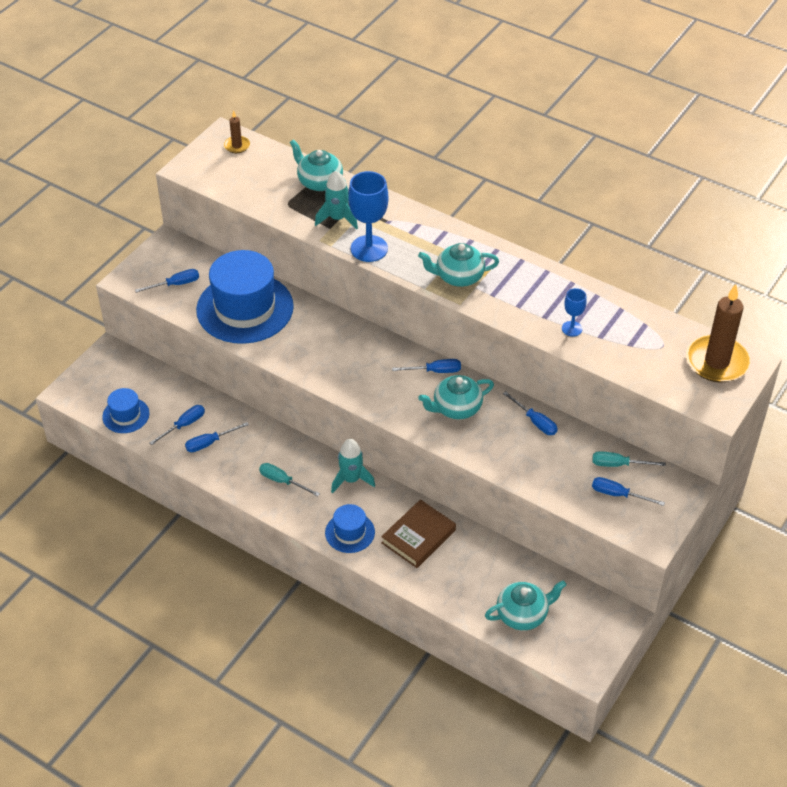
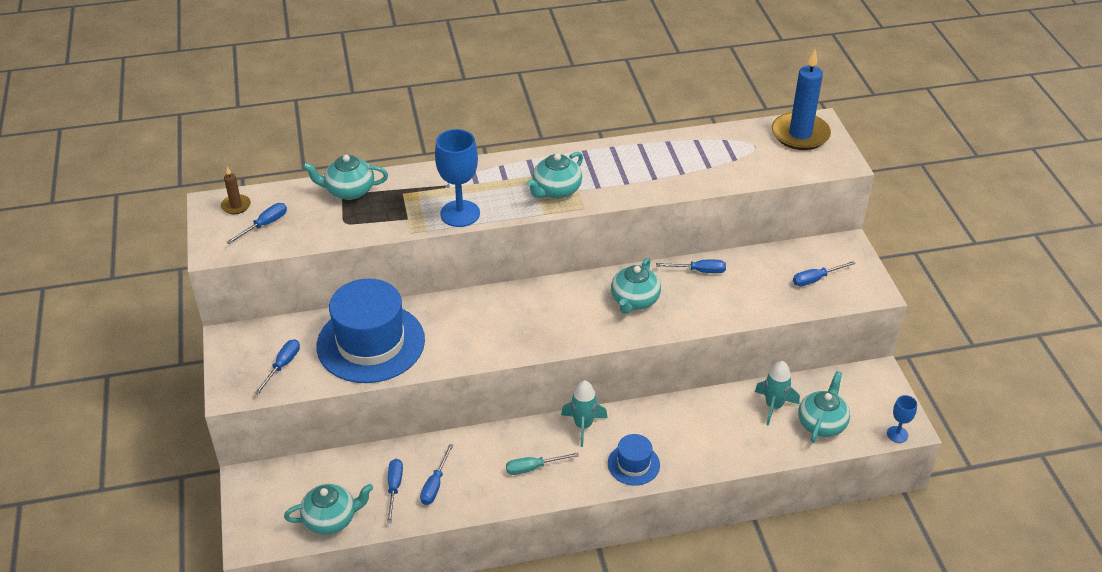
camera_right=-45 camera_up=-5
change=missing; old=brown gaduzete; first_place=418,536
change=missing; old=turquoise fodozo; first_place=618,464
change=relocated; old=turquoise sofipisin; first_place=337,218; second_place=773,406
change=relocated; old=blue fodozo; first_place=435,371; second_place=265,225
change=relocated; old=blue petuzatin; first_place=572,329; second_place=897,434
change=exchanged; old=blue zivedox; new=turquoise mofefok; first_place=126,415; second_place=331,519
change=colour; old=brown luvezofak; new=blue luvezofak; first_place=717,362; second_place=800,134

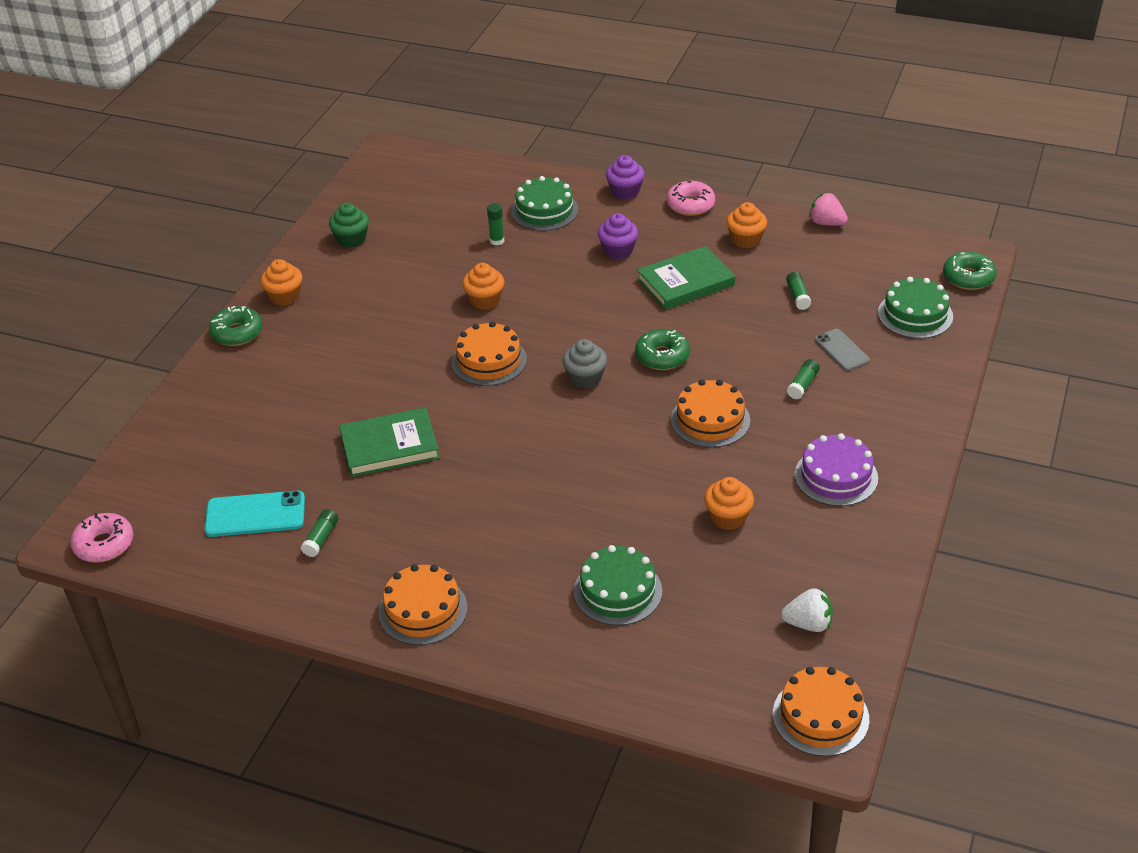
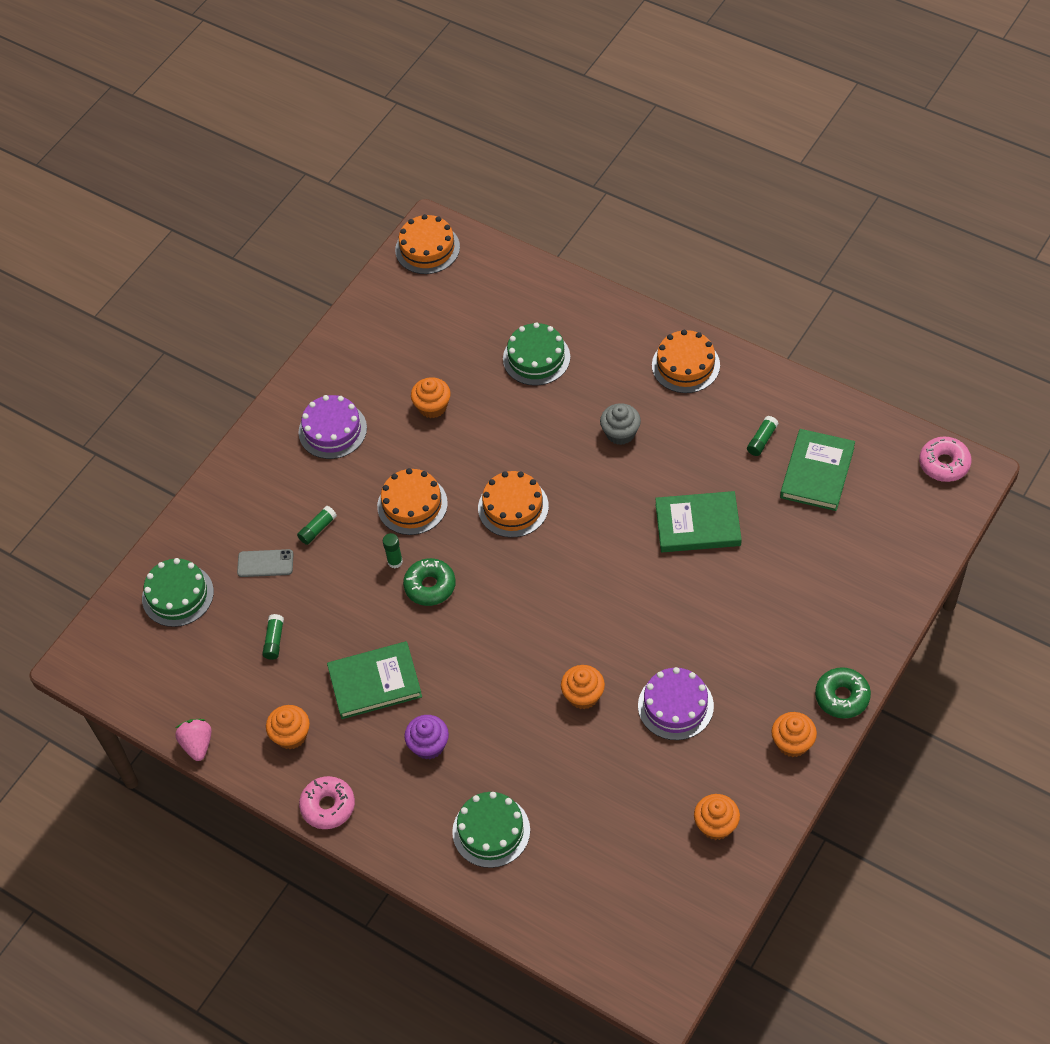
camera_right=-165 camera_up=15
change=missing; old=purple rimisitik; first_place=625,191
change=missing; old=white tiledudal; first_place=808,624
change=missing; old=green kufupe; first_place=968,277
change=appeared; new=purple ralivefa; second_place=675,706
change=relocated; old=orange ralivefa; first_place=489,360; second_place=513,507
change=relocated; old=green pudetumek; first_place=497,241; second_place=395,562
change=relocated; old=grey rimisitik; first_place=585,378; second_place=620,433
change=exchanged; old=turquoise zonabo; new=green gaduzete; first_place=255,514; second_place=817,472
change=colour; old=green rimisitik; new=orange rimisitik; first_place=351,239; second_place=716,825
change=spun; old=pink tiledudal; first_place=826,223; second_place=197,744; degrees=-150
change=spun; old=grey zonabo; first_place=841,350; second_place=265,563; degrees=-75

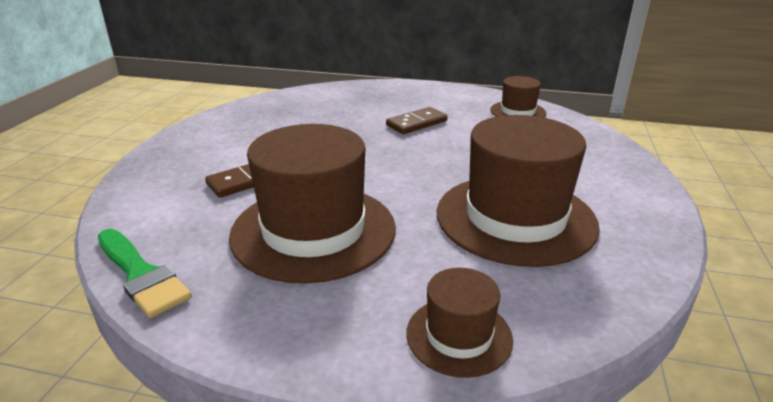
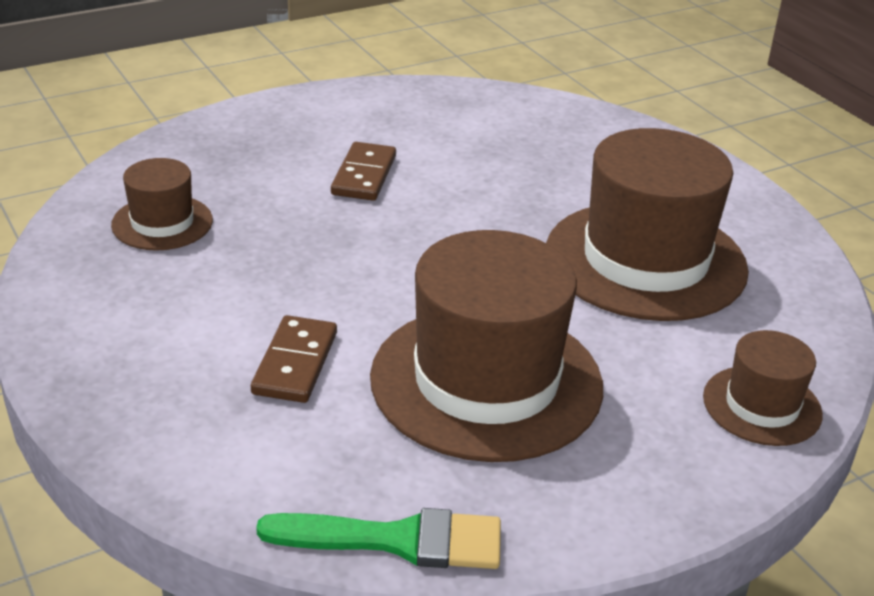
camera_right=-45 camera_up=5
change=relocated; old=brown zivedox; first_place=517,112; second_place=162,223

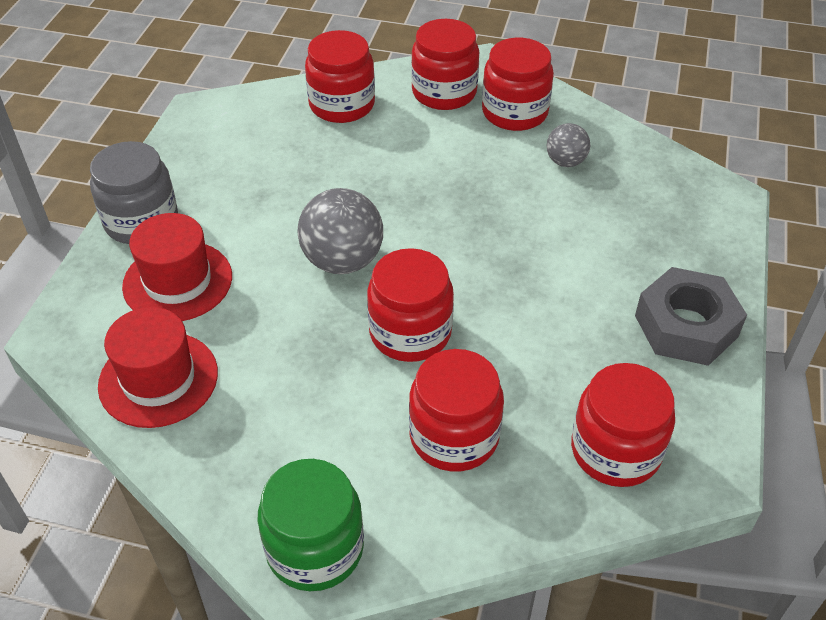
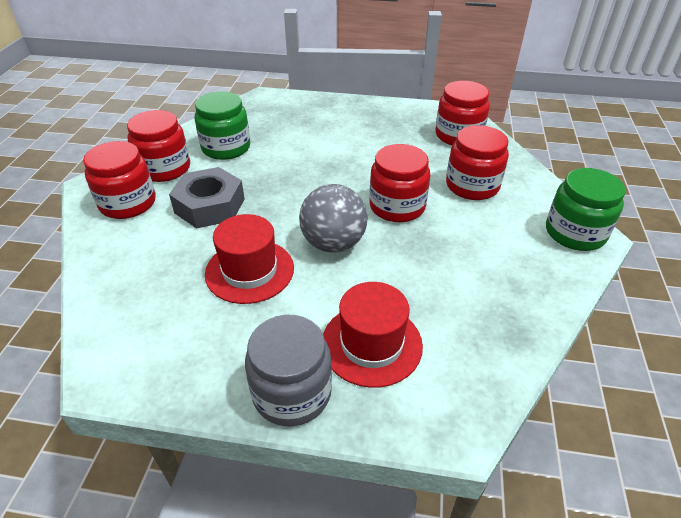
camera_right=-95 camera_up=-5
change=missing; old=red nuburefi; first_place=342,105
change=relocated; old=red zivedox; first_place=158,379; second_place=249,271
change=relocated; old=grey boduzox; first_place=686,326; second_place=210,206
change=exchanged; old=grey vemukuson; new=green nuburefi; first_place=565,162; second_place=226,148

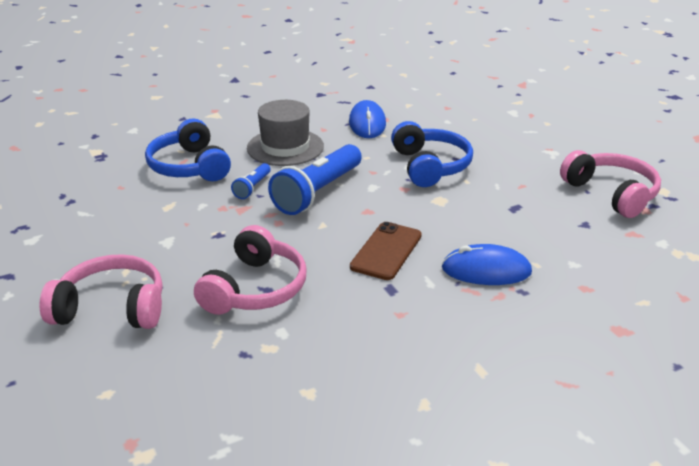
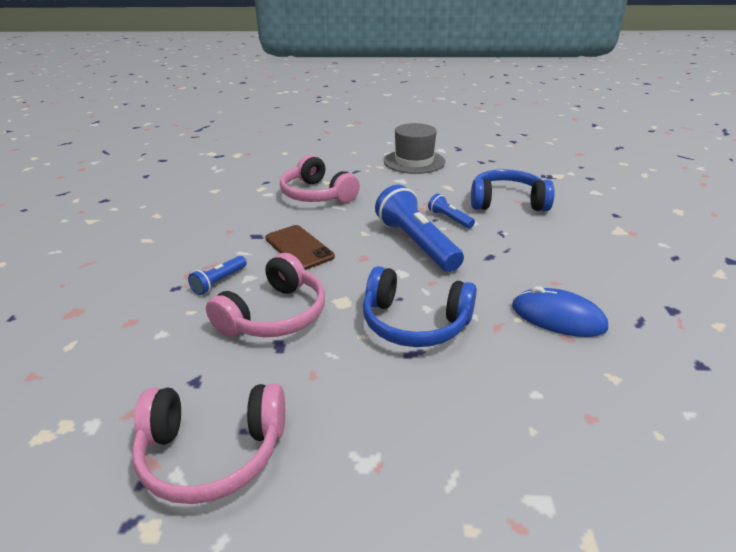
camera_right=120 camera_up=0
change=relocated; old=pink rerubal; first_place=111,308; second_place=274,315
change=relocated; old=grey zivedox; first_place=285,147; second_place=414,161
change=exchanged; old=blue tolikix; new=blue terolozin; first_place=486,270; second_place=219,282

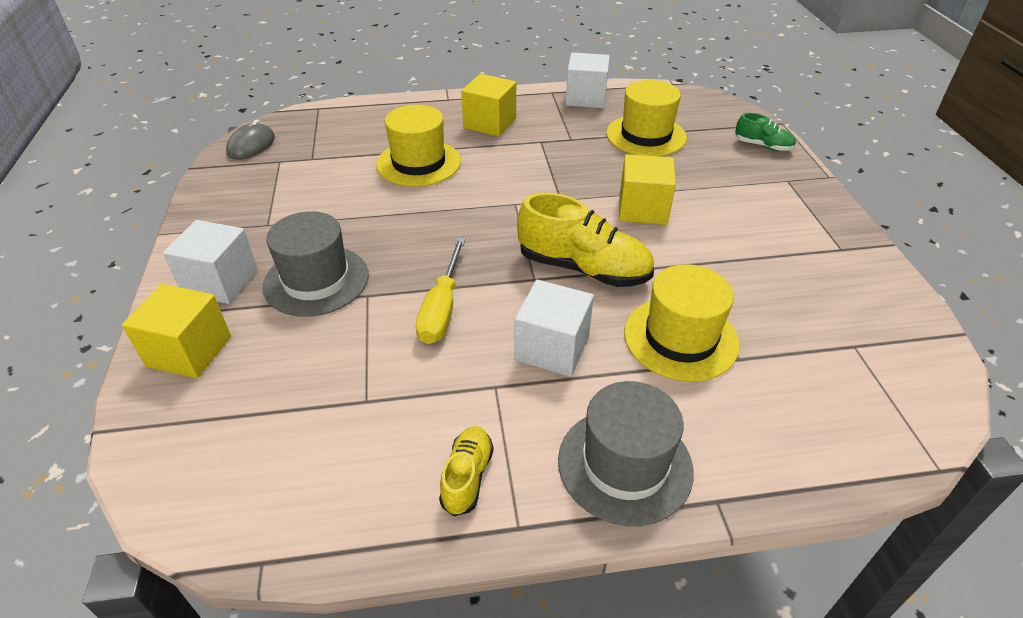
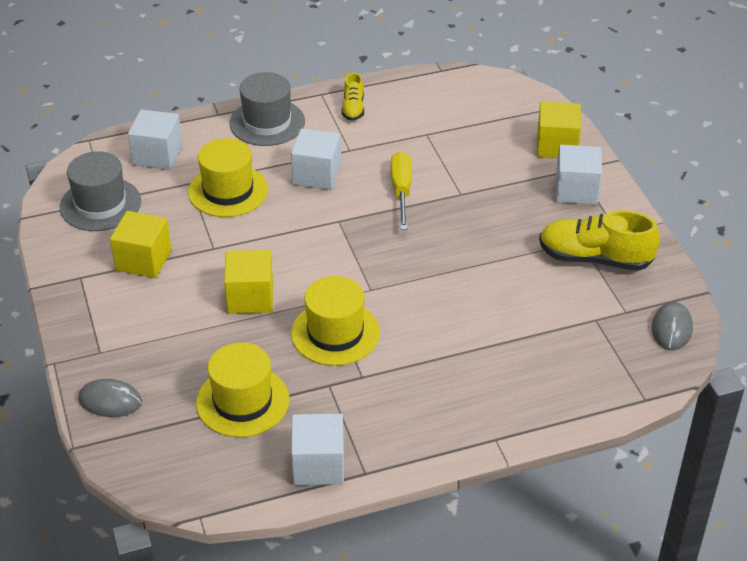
camera_right=170 camera_up=0
change=appeared; new=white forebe; second_place=157,155
change=relocated; old=grey zivedox; first_place=316,280; second_place=100,204
change=relocated; old=yellow zivedox; first_place=418,163; second_place=335,333
change=relocated; old=yellow forebe; first_place=490,123; second_place=143,260
change=relocated; old=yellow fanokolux; first_place=583,268; second_place=594,258
change=exchanged; old=green fanokolux; new=grey tolikix; first_place=763,146; second_place=110,401

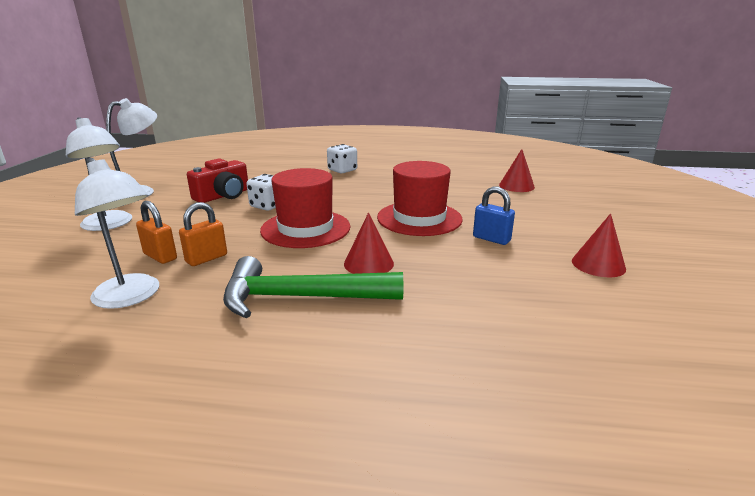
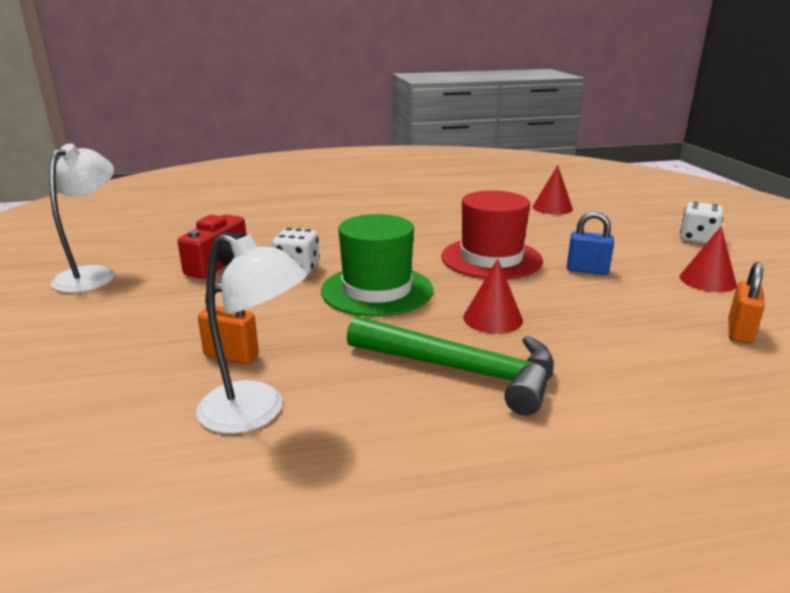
camera_right=-20 camera_up=0
change=missing; old=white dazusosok; first_place=110,225
change=relocated; old=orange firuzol; first_place=206,258; second_place=739,332
change=relocated; old=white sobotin; first_place=342,170; second_place=697,239
change=colour; old=red zivedox; new=green zivedox; first_place=305,228; second_place=377,290
change=spun; old=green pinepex; first_place=301,298; second_place=462,370; degrees=-135

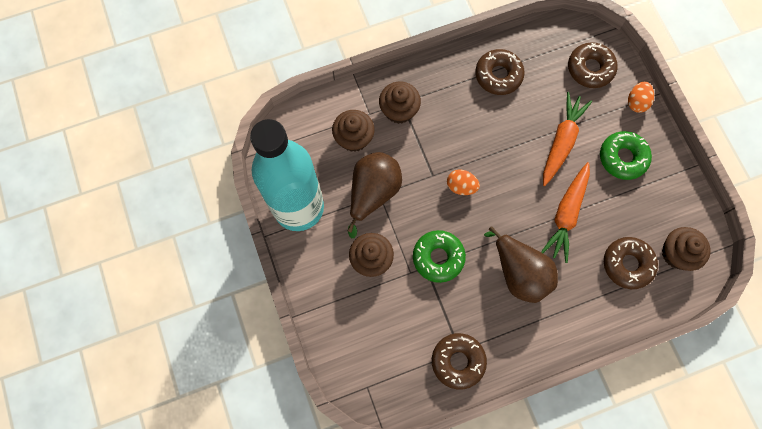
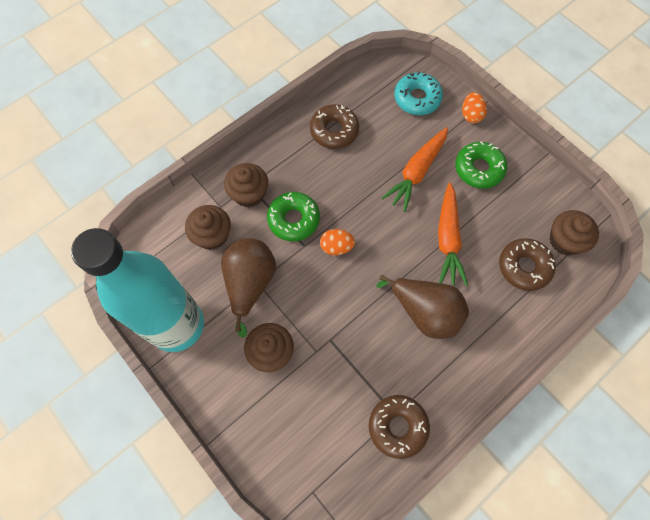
camera_right=-20 camera_up=-5
change=relocated; old=green kufupe; first_place=438,257; second_place=293,219
change=colour; old=brown kufupe; new=turquoise kufupe; first_place=590,69; second_place=417,98
change=spun; old=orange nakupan; first_place=561,141; second_place=416,172; degrees=-150

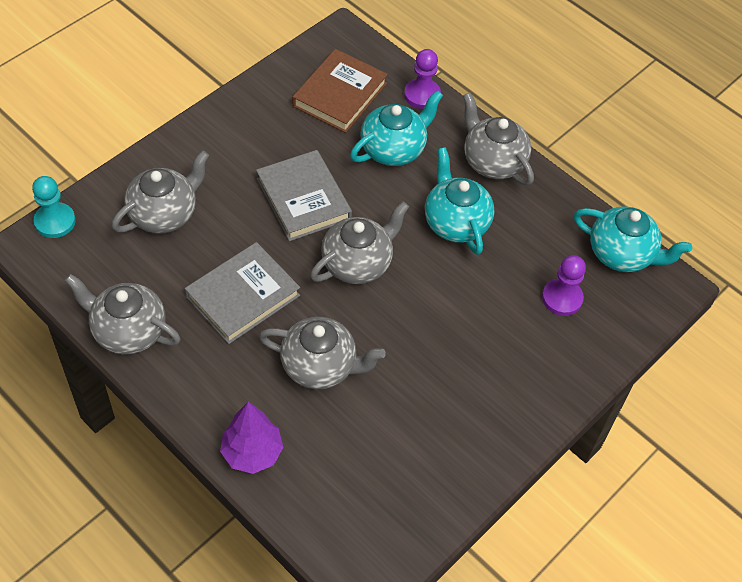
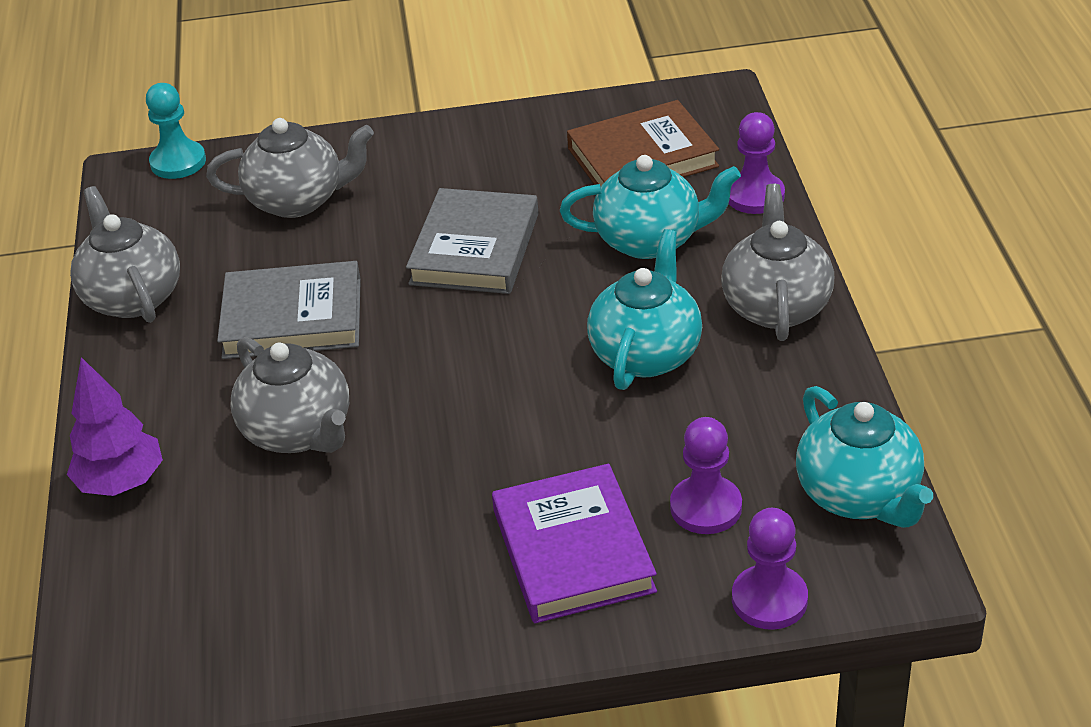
camera_right=45 camera_up=-15
change=missing; old=grey mofefok; first_place=357,263
change=appeared; new=purple gaduzete; second_place=573,550
change=appeared; new=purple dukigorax; second_place=769,600

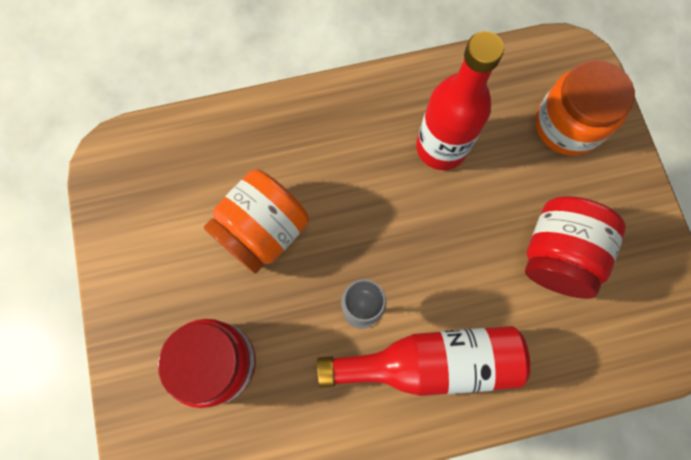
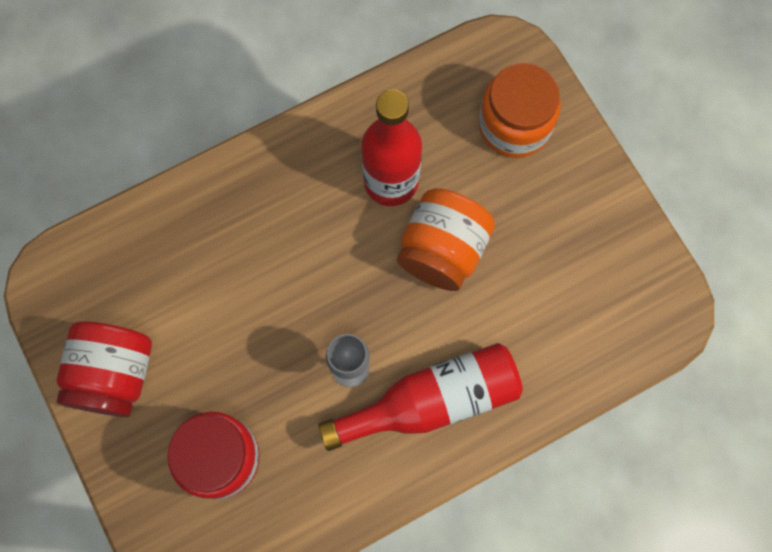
camera_right=-15 camera_up=0
change=relocated; old=orange nuburefi; first_place=263,231; second_place=442,250
change=relocated; old=red nuburefi; first_place=557,255; second_place=114,374

